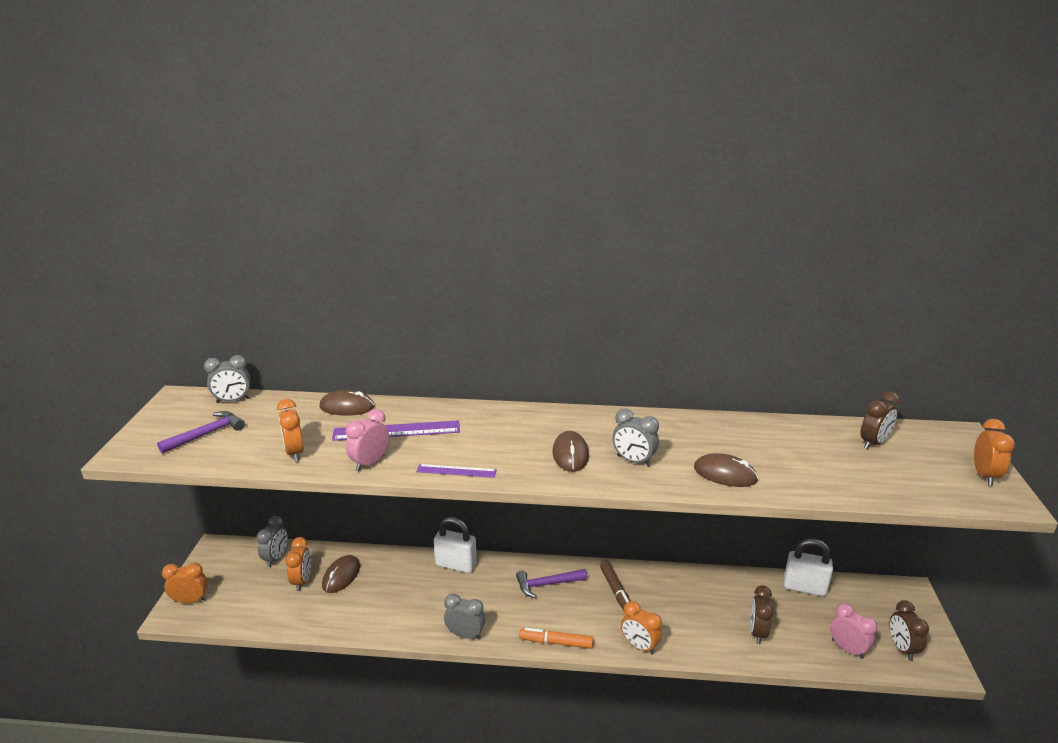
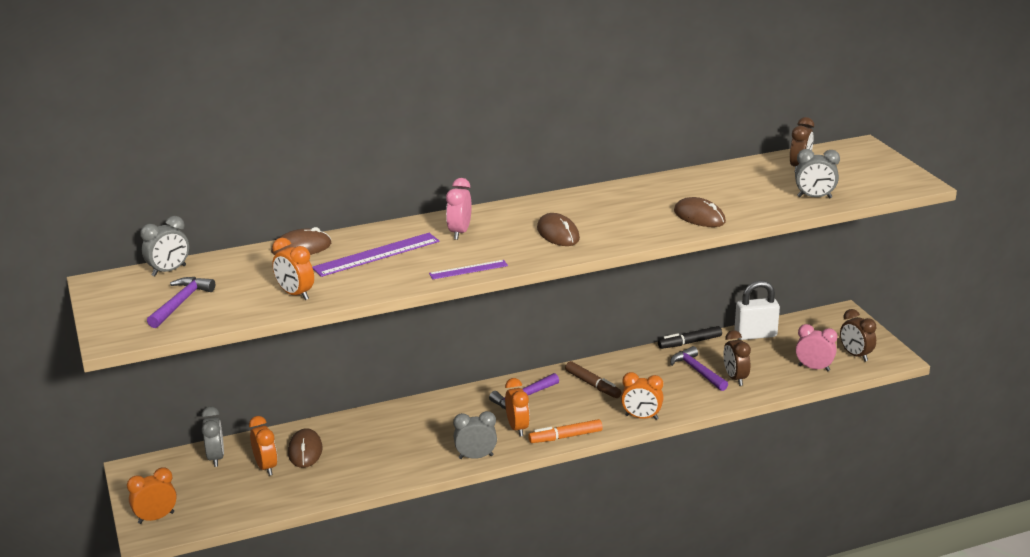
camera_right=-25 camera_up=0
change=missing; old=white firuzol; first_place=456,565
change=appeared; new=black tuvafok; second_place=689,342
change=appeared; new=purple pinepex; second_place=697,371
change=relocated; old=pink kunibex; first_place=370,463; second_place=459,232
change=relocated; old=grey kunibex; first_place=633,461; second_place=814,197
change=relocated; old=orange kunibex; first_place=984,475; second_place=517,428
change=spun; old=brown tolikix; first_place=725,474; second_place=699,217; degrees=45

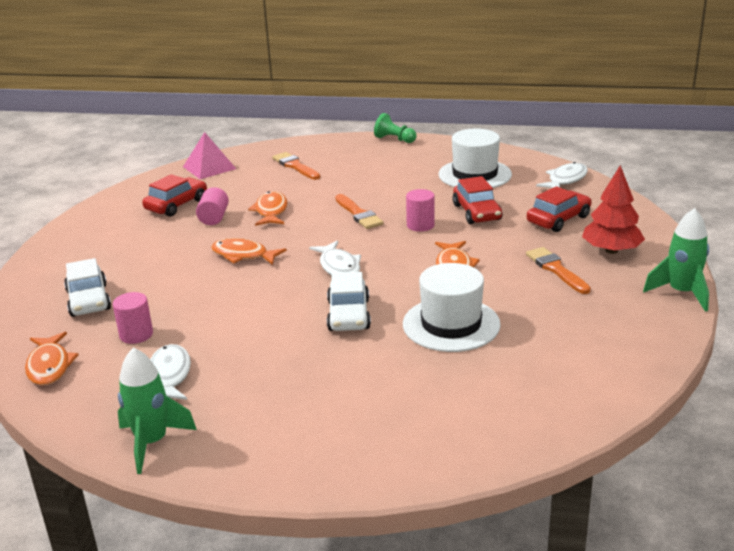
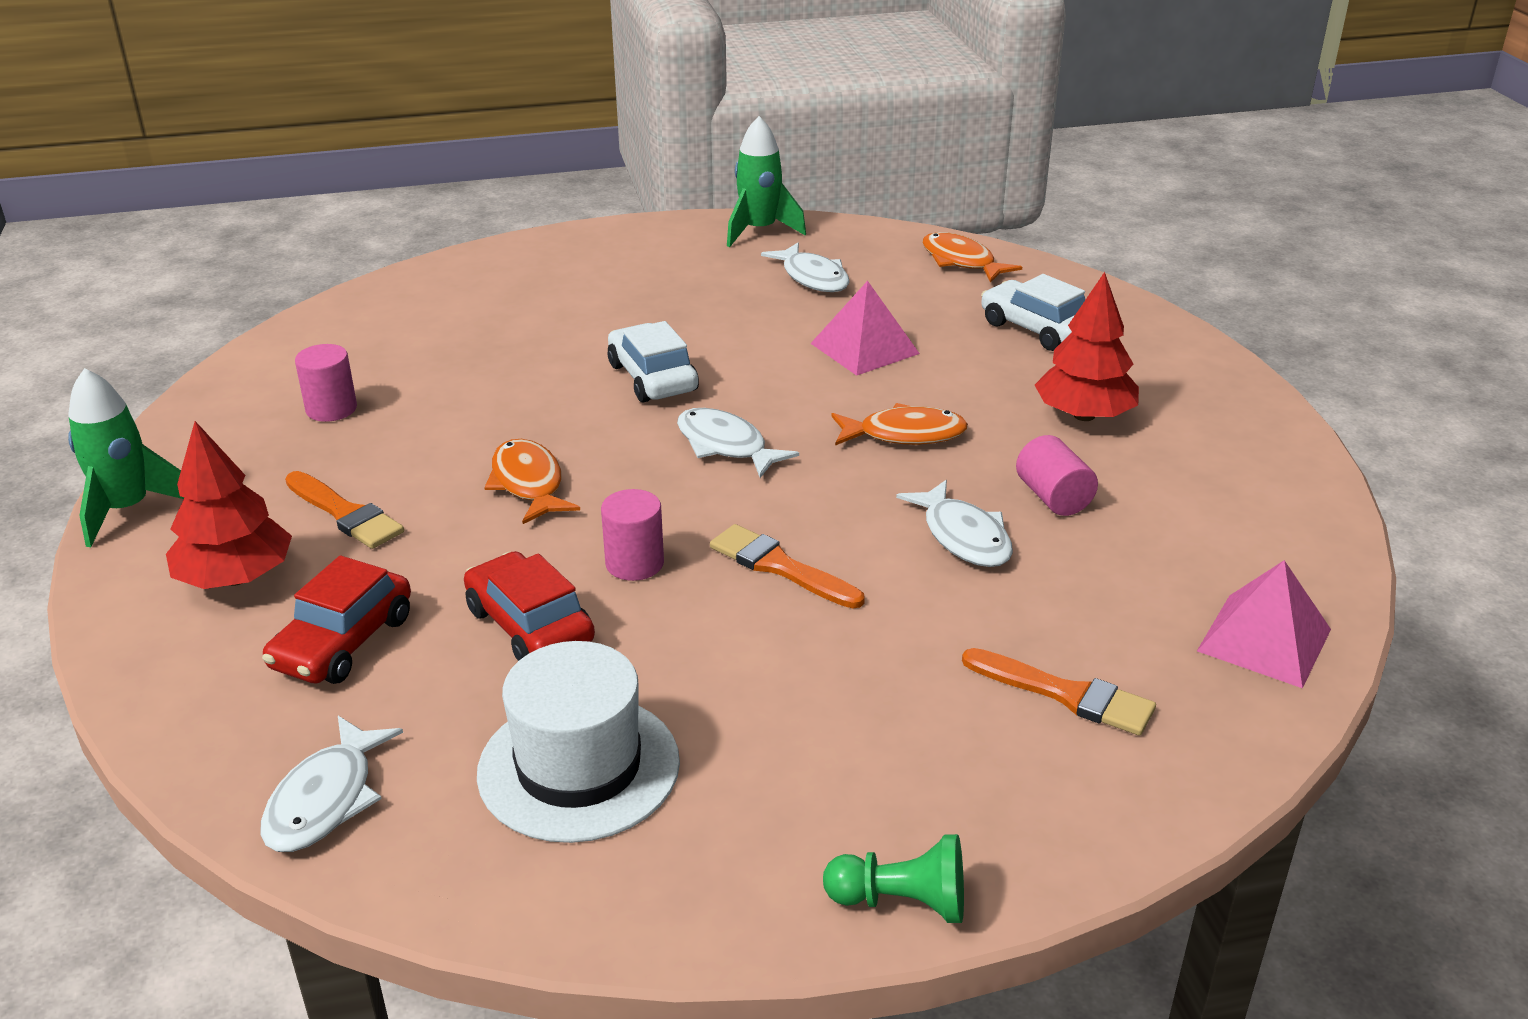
camera_right=155 camera_up=5
change=missing; old=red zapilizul; first_place=176,205
change=missing; old=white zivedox; first_place=451,324
change=appeared; new=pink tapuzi; second_place=865,348
change=appeared; new=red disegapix; second_place=1084,415
change=relocated; old=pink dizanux; first_place=136,335; second_place=331,409
change=colour; old=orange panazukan; new=white panazukan; first_place=271,211; second_place=963,537

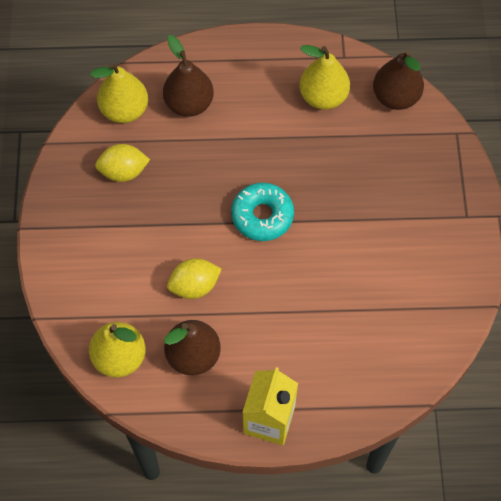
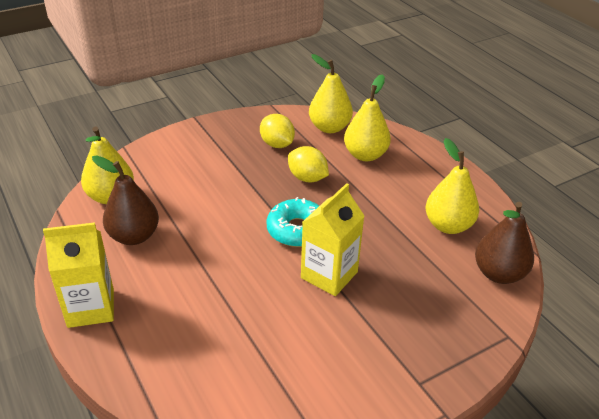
camera_right=60 camera_up=-25
change=appeared; new=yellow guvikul; second_place=329,275
change=relocated; old=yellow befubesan; first_place=194,286; second_place=307,178
change=colour; old=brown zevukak; new=yellow zevukak; first_place=189,104; second_place=365,155

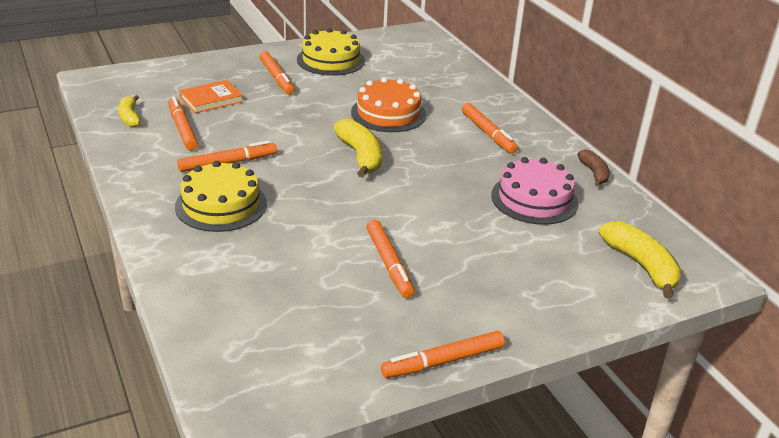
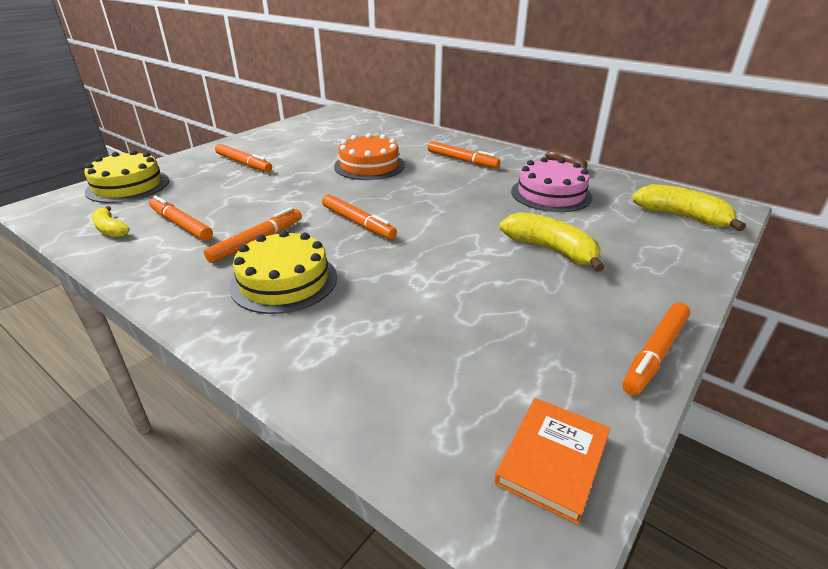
camera_right=-25 camera_up=0
change=relocated; old=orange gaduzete; first_place=211,99; second_place=552,460
change=relocated; old=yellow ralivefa; first_place=330,60; second_place=128,186
change=relocated; old=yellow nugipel; first_place=360,156; second_place=551,250
change=relocated; old=orange tuvafok; first_place=389,264; second_place=358,222

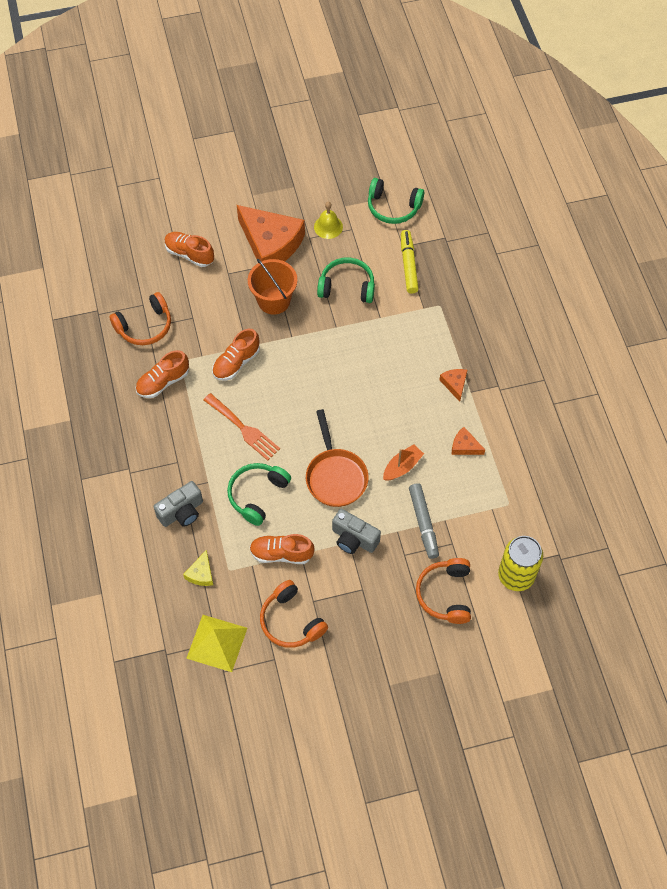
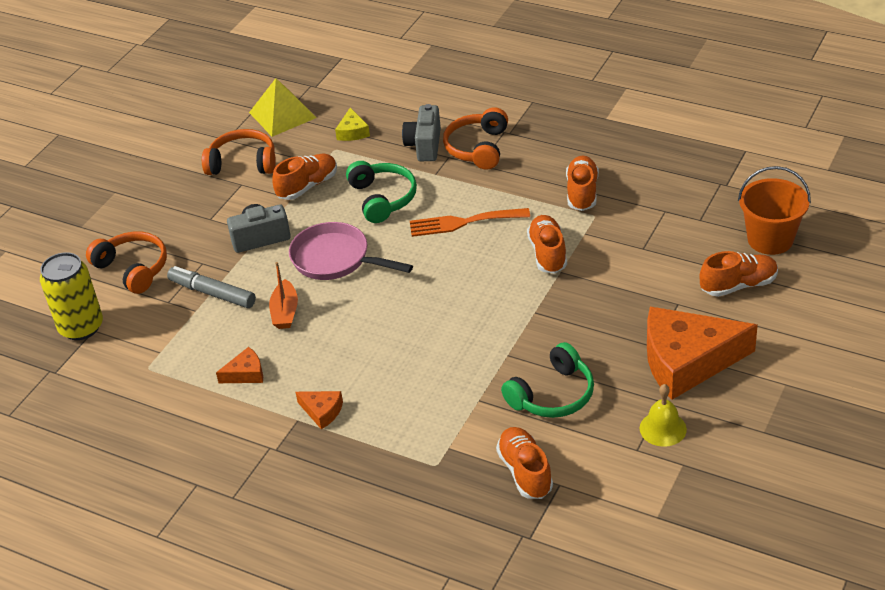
camera_right=135 camera_up=-20
change=missing; old=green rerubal; first_place=393,207
change=relocated; old=orange rerubal; first_place=145,326; second_place=478,148
change=relocated; old=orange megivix; first_place=274,300; second_place=770,239
change=exchanged; old=yellow tuvafok; new=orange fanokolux; first_place=408,265; second_place=525,472
change=colour; old=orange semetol; new=pink semetol; first_place=335,476; second_place=335,259
change=spun; old=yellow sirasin; first_place=201,573; second_place=352,132; degrees=-150

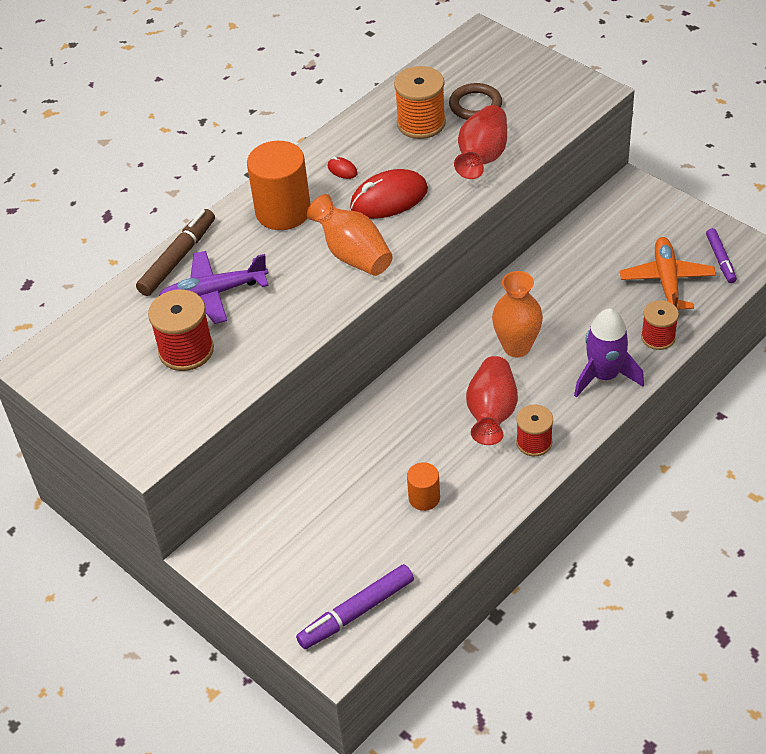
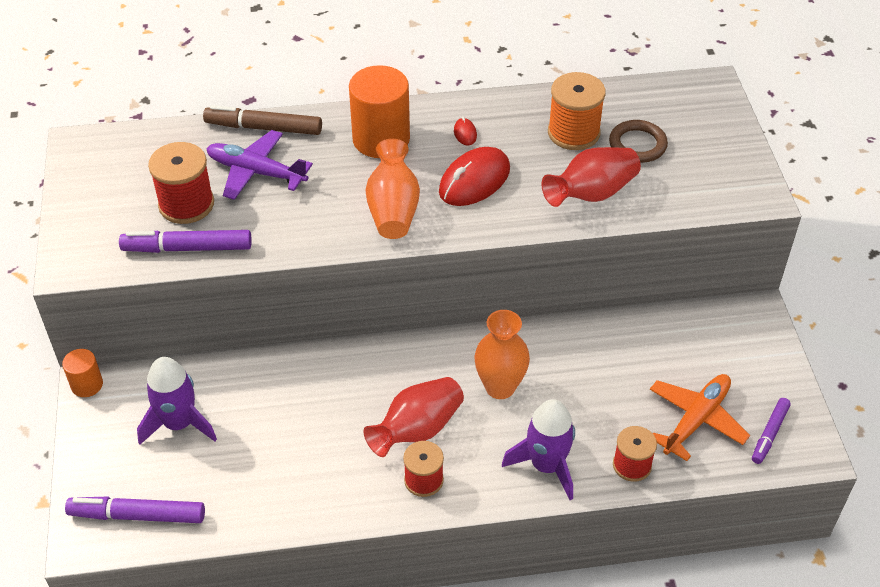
camera_right=35 camera_up=0
change=appeared; new=purple tuvafok; second_place=187,248
change=appeared; new=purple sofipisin; second_place=179,424
change=relocated; old=orange dizanux; first_place=424,498; second_place=87,385
change=spun; old=brown tuvafok; first_place=178,258; second_place=263,128; degrees=-150
change=spun; old=red tolikix; first_place=389,199; second_place=474,181; degrees=-60

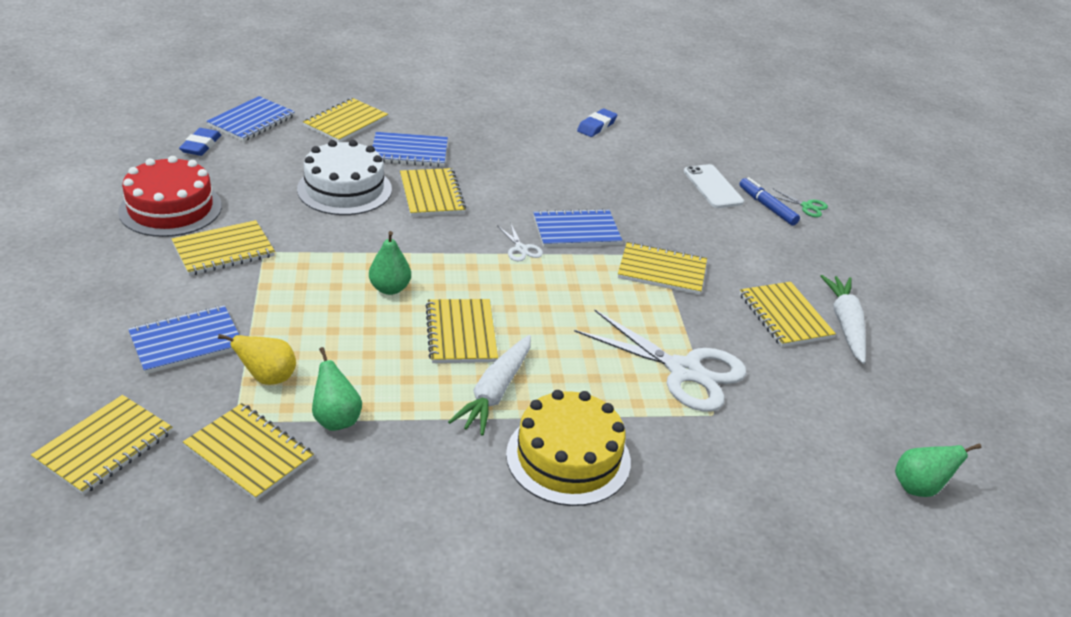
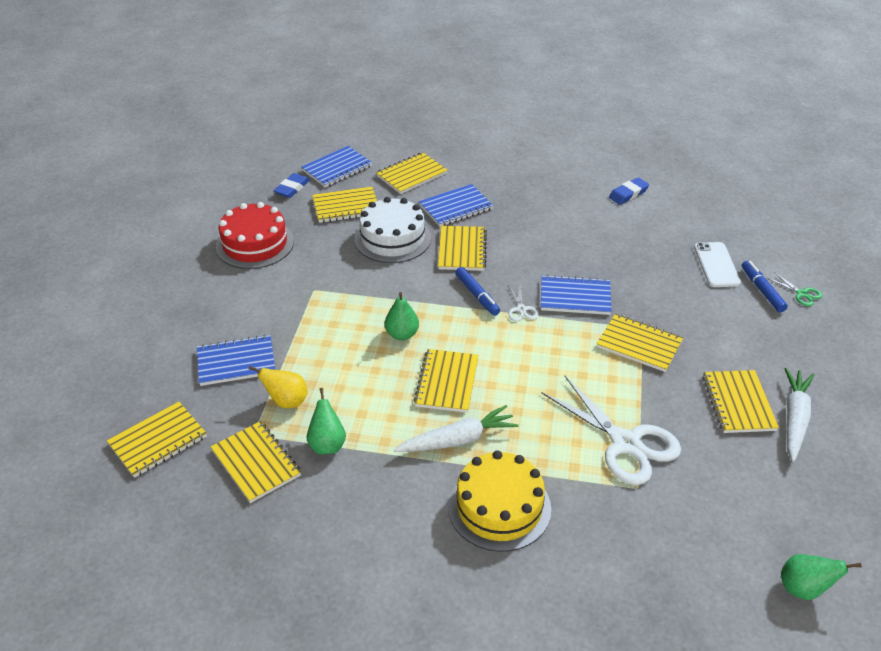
camera_right=20 camera_up=5
change=appeared; new=blue tuvafok; second_place=477,295
change=relocated; old=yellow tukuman; first_place=223,250; second_place=346,206
change=spun; old=blue tukuman; first_place=409,152; second_place=456,207; degrees=-45
change=spun; old=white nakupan; first_place=495,392; second_place=458,440; degrees=-150

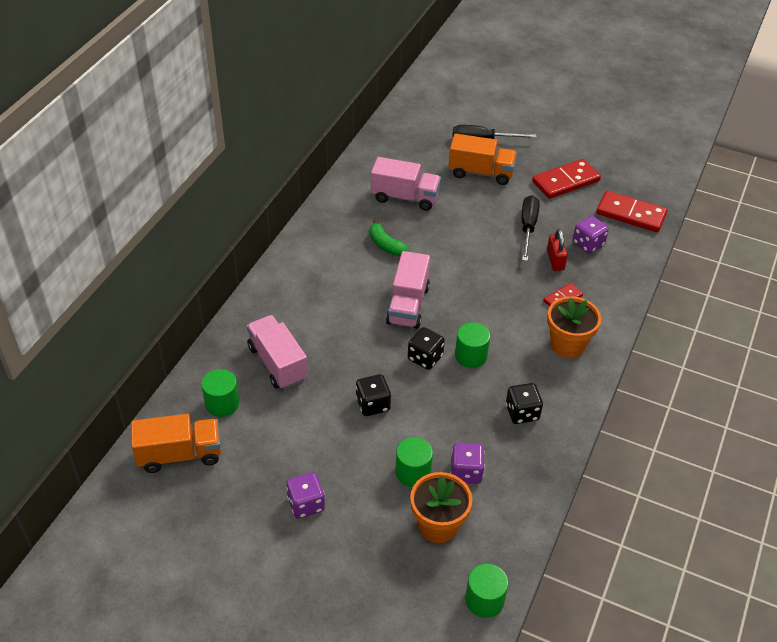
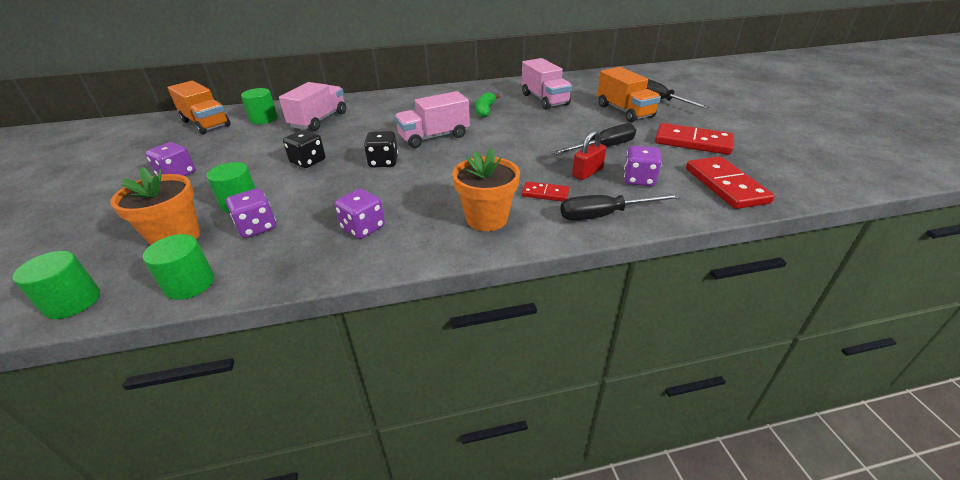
camera_right=55 camera_up=-10
change=appeared; new=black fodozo; second_place=604,215
change=relocated; old=green dizanux; first_place=471,356; second_place=190,284
change=colour; old=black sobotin; new=purple sobotin; first_place=522,412; second_place=363,228

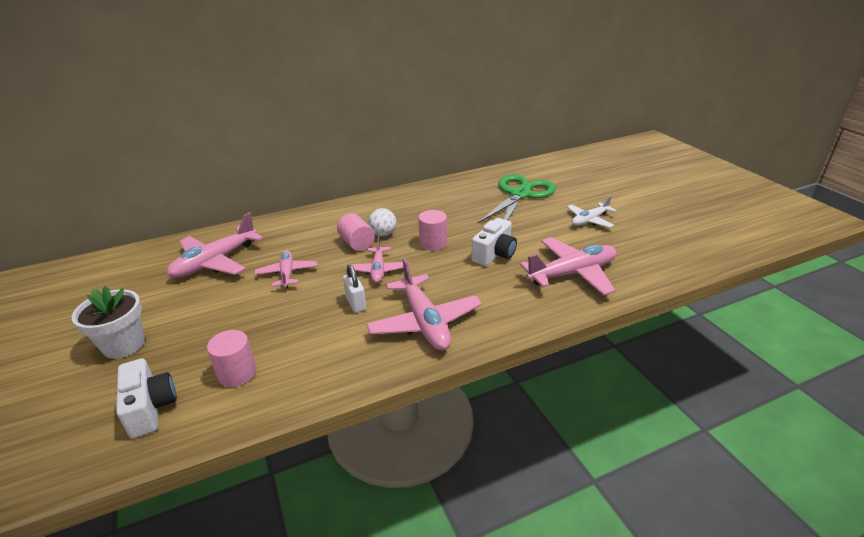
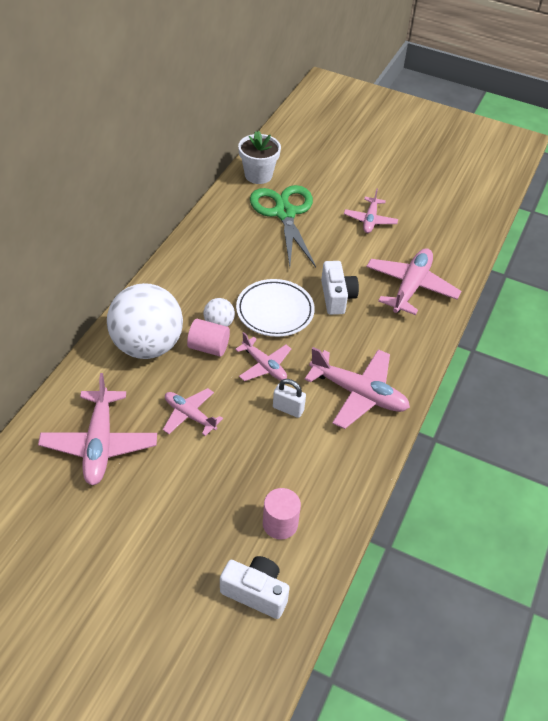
camera_right=-45 camera_up=15
change=appeared; new=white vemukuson; second_place=147,346
change=relocated; old=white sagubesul; first_place=124,345; second_place=258,175
change=exchanged; old=pink dizanux; new=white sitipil; first_place=433,243; second_place=275,311
change=colour; old=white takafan; new=pink takafan; first_place=590,220; second_place=370,220

